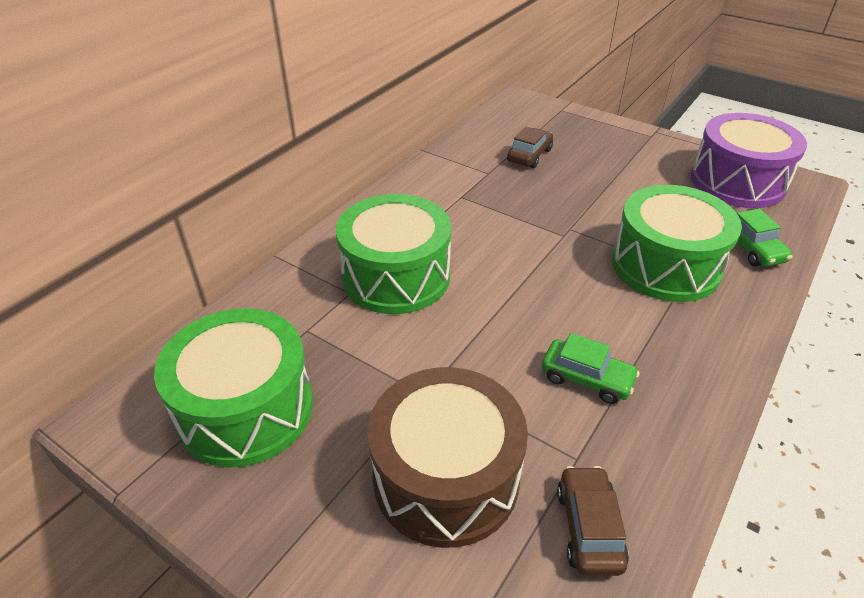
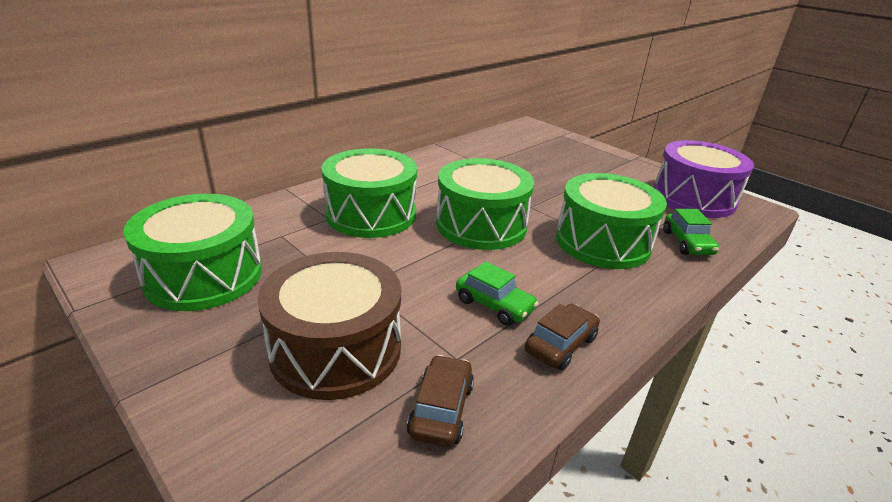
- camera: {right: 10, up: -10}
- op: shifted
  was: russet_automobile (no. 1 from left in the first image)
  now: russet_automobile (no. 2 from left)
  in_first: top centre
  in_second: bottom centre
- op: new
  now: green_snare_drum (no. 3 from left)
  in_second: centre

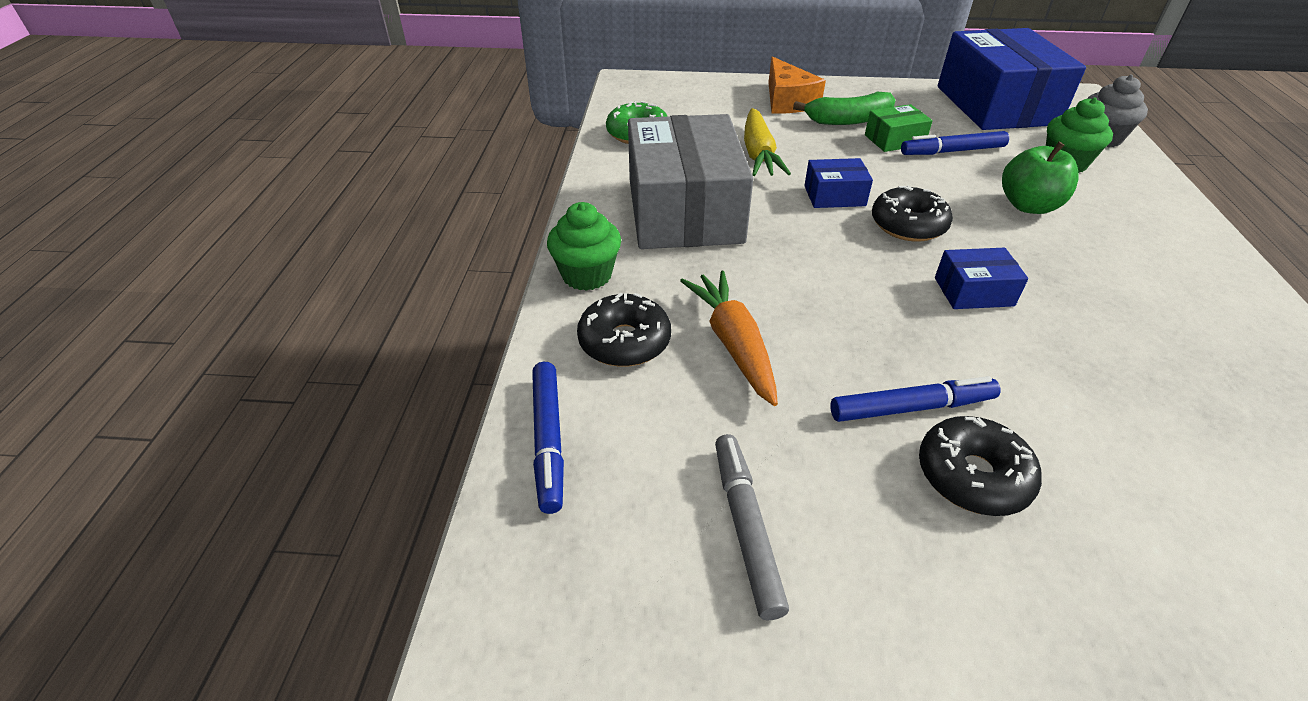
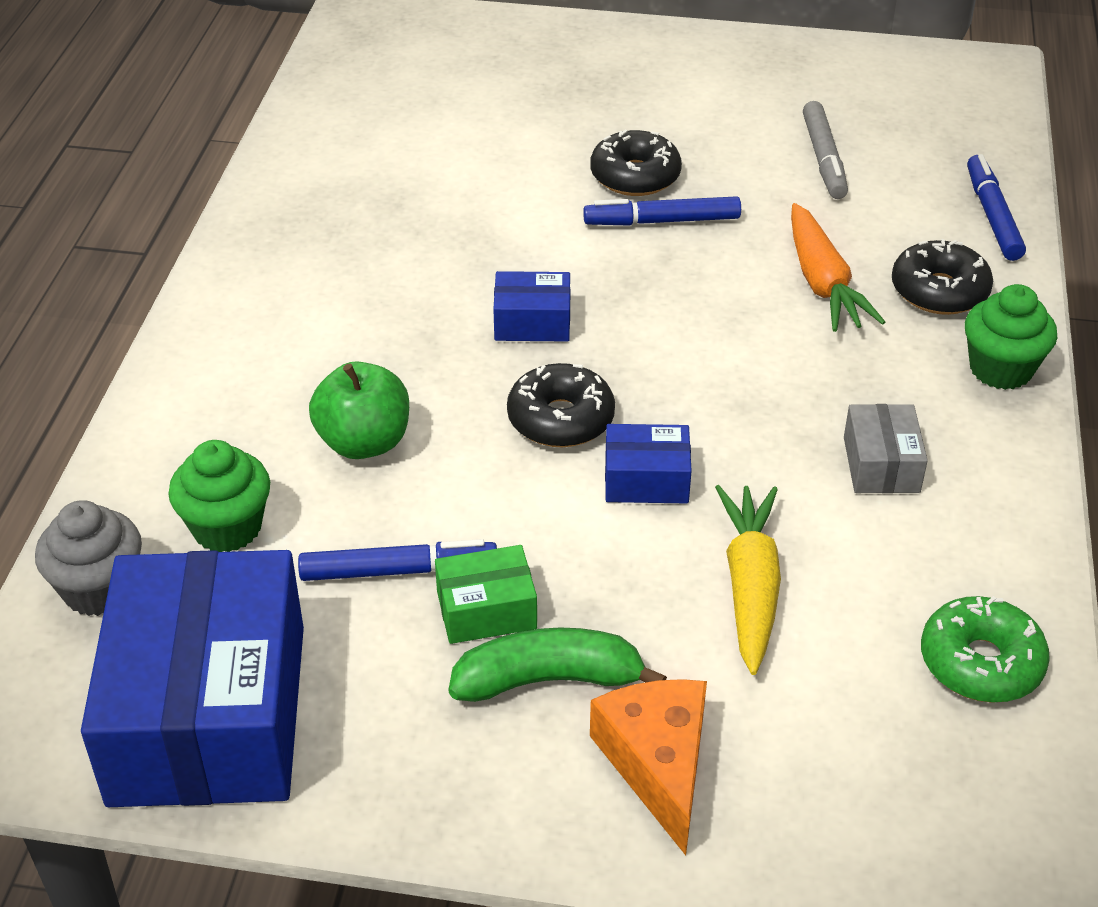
- camera: {right: -175, up: 0}
- op: scaled
  was: ash-grey_box
  in_first: top centre
  in_second: middle right
  ratio: 0.43

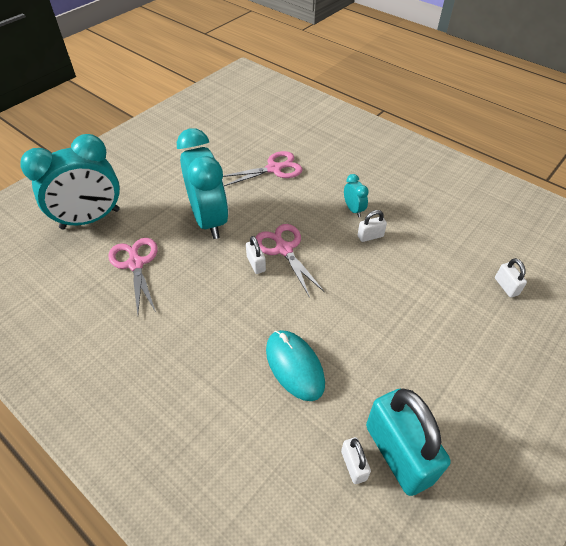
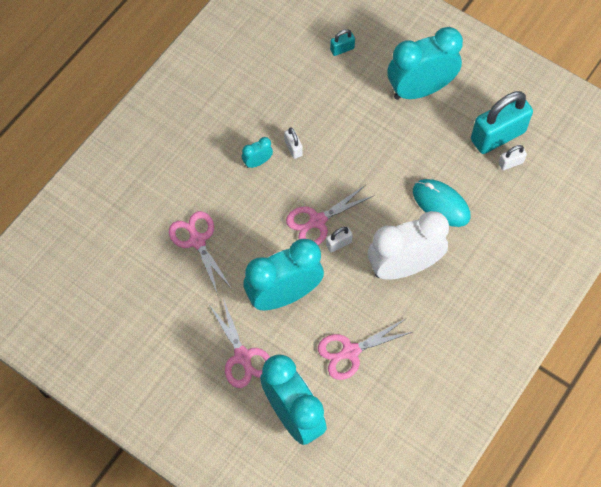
- camera: {right: -95, up: 15}
- op: repainted
  was: white_lock (no. 4 from left)
  now: aqua_lock (no. 1 from left)
  in_first: middle right
  in_second: top centre
- op: rotated
  was: aqua_mouse
  in_first: bottom centre
  in_second: middle right
  clockwise: 75
- op: new
  now: aqua_bedside_clock (no. 4 from left)
  in_second: top right
- op: new
  now: white_bedside_clock
  in_second: middle right
- op: new
  now: rosy_scissors (no. 2 from left)
  in_second: bottom centre

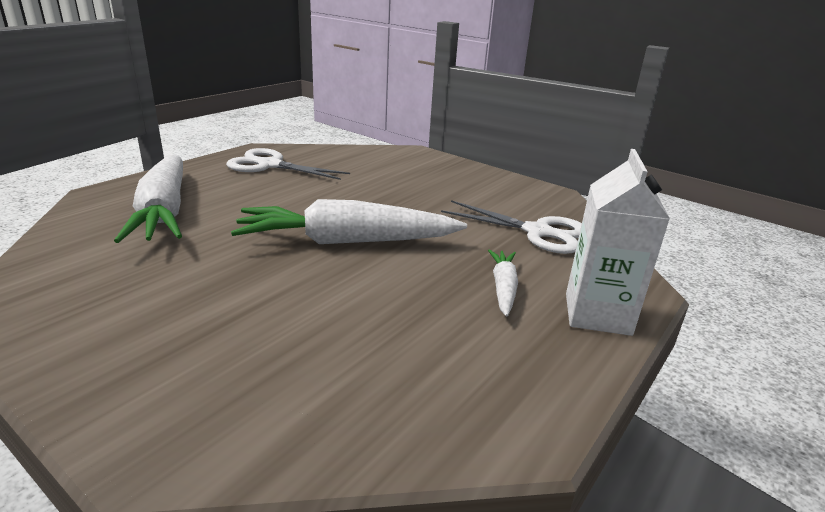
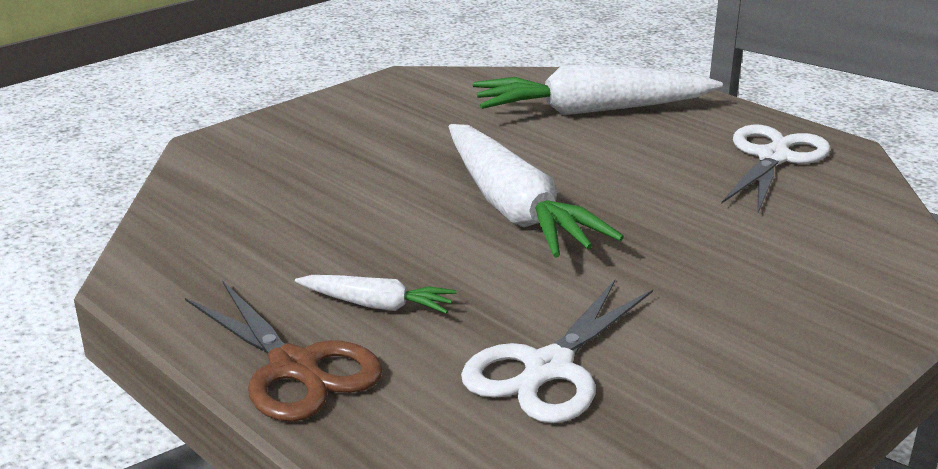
- camera: {right: 100, up: 0}
- op: swapped
  was: white_juice_carton
  now: russet_scissors
  in_first: middle right
  in_second: bottom left
- op: rotated
  was: white_toy_carrot (no. 2 from left)
  in_first: centre
  in_second: centre
  clockwise: 150

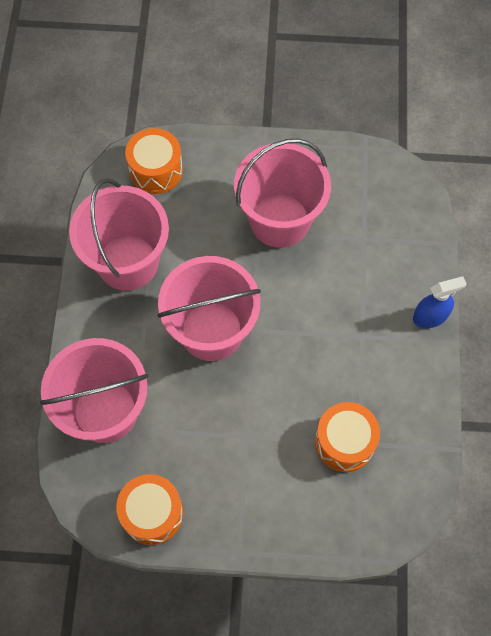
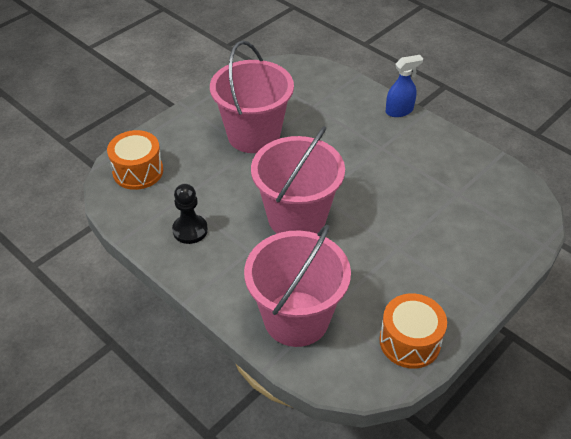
- camera: {right: -50, up: -20}
- op: swapped
  was: rosy_bucket (no. 2 from left)
  now: black_pawn
  in_first: middle left
  in_second: middle left
- op: rotated
  was: cobalt_spray_cleaner
  in_first: middle right
  in_second: top right
  clockwise: 45
- op: gone
  was: bright_orange_snare_drum (no. 3 from left)
  in_first: bottom right

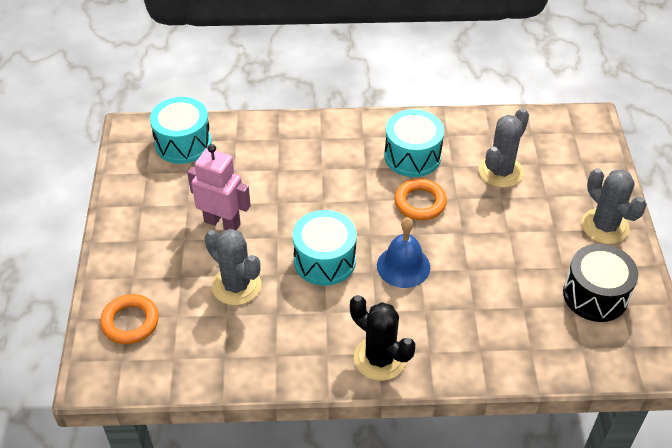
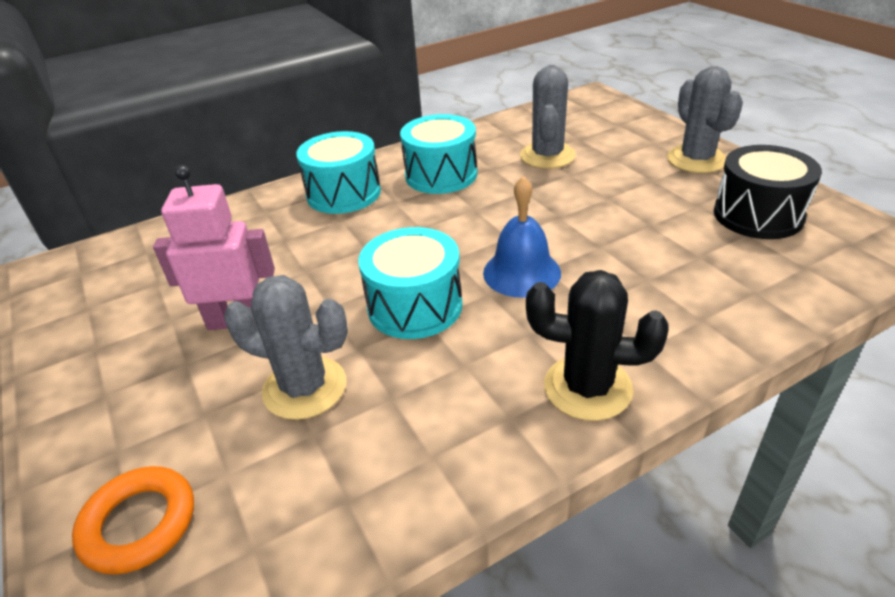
- camera: {right: -25, up: -10}
- op: shifted
  was: aqua_snare_drum (no. 1 from left)
  in_first: top left
  in_second: top centre
- op: rotated
  was: ash-grey_prickly_plant (no. 3 from left)
  in_first: middle right
  in_second: top right
  clockwise: 45
- op: gone
  was: bright_orange_torus (no. 2 from left)
  in_first: centre

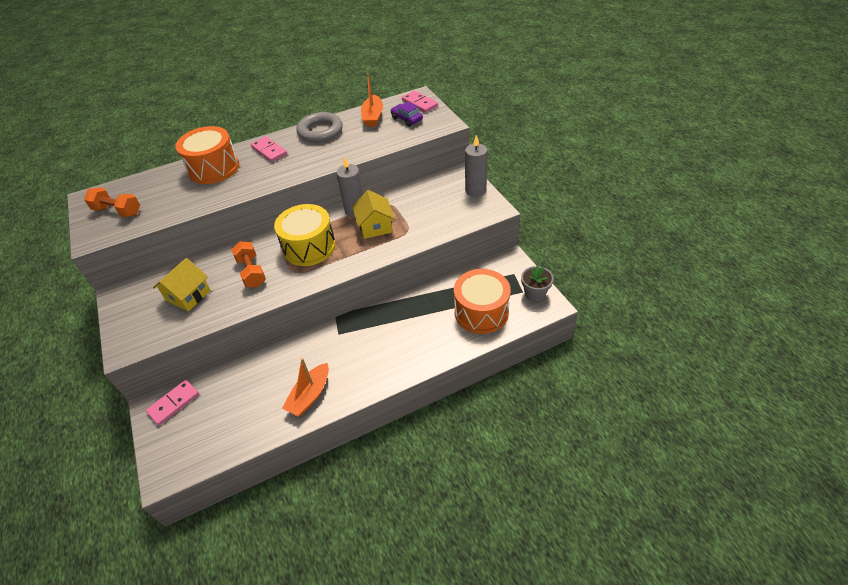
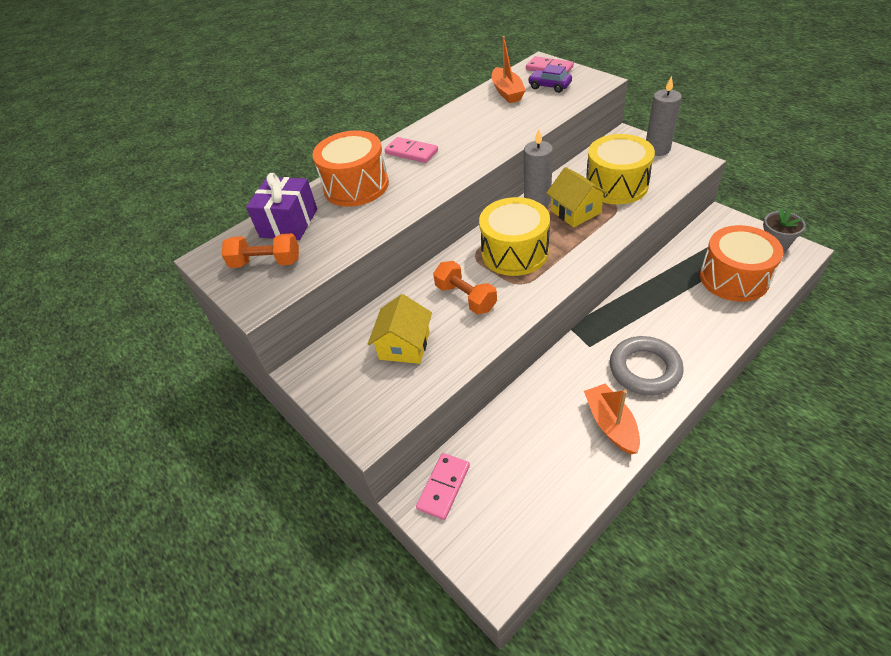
- camera: {right: -15, up: 0}
- op: shifted
  was: ash-grey_torus
  in_first: top centre
  in_second: middle right
- op: rotated
  was: bright_orange_toy_boat (no. 1 from left in the first image)
  in_first: centre
  in_second: middle right
  clockwise: 150
- op: new
  now: golden_snare_drum (no. 2 from left)
  in_second: top right
- op: new
  now: violet_present
  in_second: top left

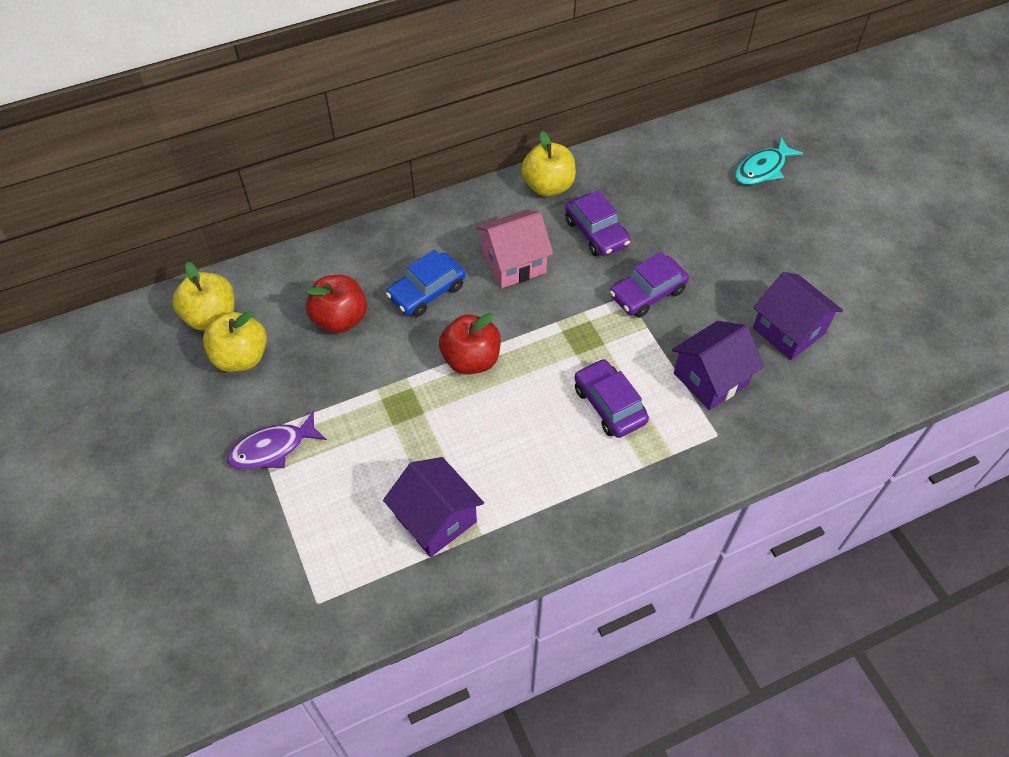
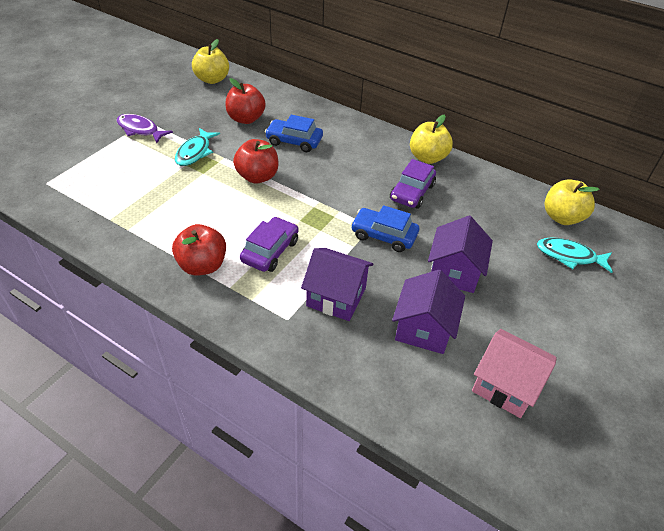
- camera: {right: 55, up: -10}
- op: shifted
  was: rosy_cottage
  in_first: top centre
  in_second: bottom right
- op: repainted
  was: violet_automobile (no. 3 from left)
  now: cobalt_automobile (no. 2 from left)
  in_first: centre
  in_second: centre
- op: shifted
  was: golden_apple_fruit (no. 2 from left in the first image)
  now: golden_apple_fruit (no. 3 from left)
  in_first: middle left
  in_second: middle right
- op: shifted
  was: violet_cottage (no. 1 from left in the first image)
  now: violet_cottage (no. 3 from left)
  in_first: bottom centre
  in_second: middle right
- op: new
  now: aqua_fish (no. 1 from left)
  in_second: top left
- op: new
  now: crimson_apple_fruit (no. 1 from left)
  in_second: middle left

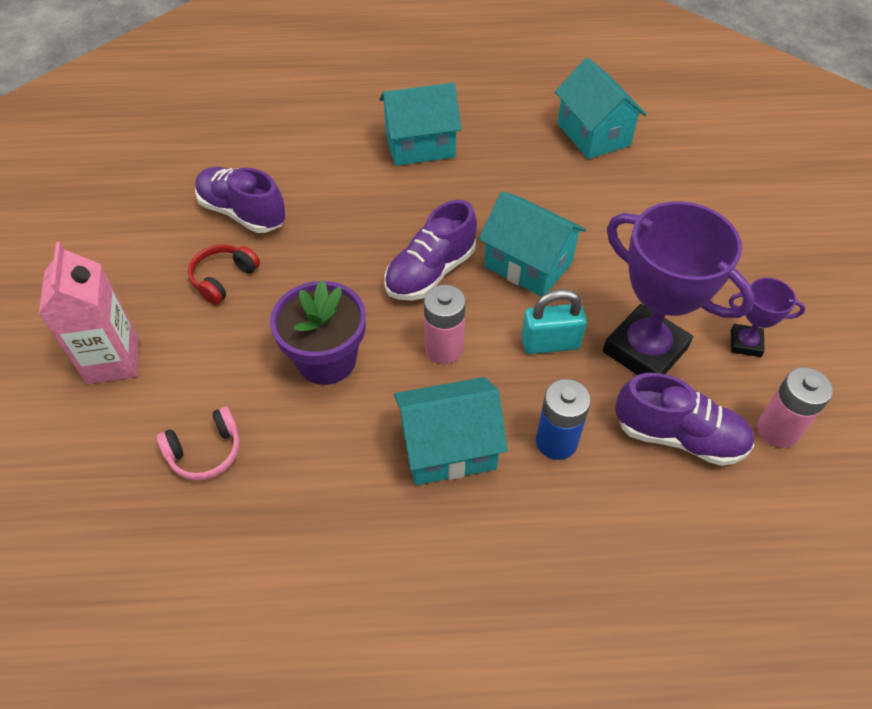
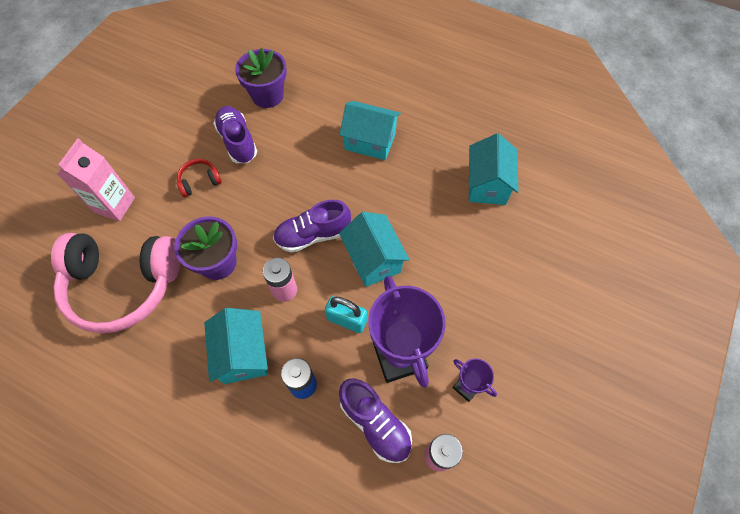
- camera: {right: 30, up: 10}
- op: rotated
  was: aqua_cottage (no. 2 from left in the first image)
  in_first: centre
  in_second: bottom left
  clockwise: 60
- op: scaled
  was: rosy_headset
  in_first: middle left
  in_second: middle left
  ratio: 2.47
- op: new
  now: violet_plant_pot (no. 2 from left)
  in_second: top centre

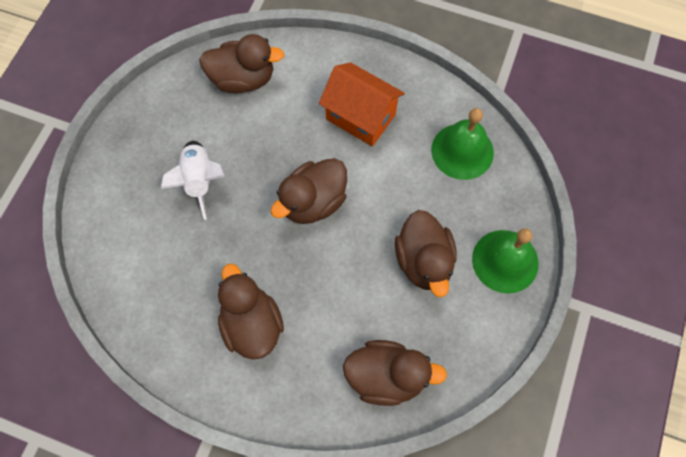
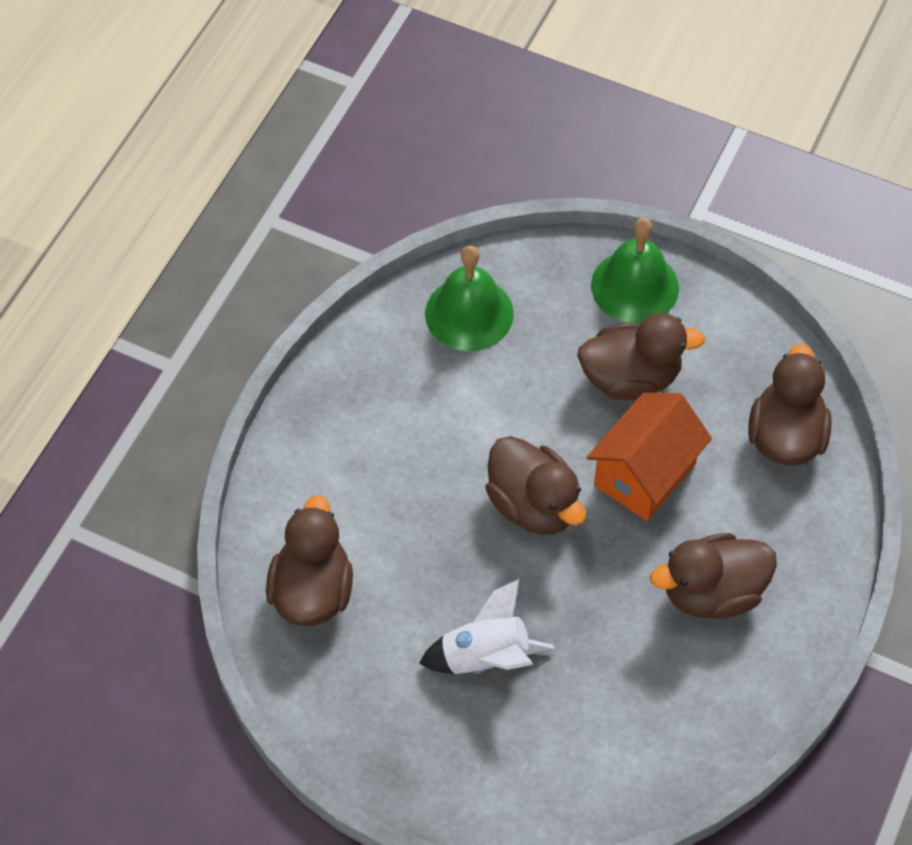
- camera: {right: -85, up: -10}
- op: shifted
  was: bright_orange_cottage
  in_first: top centre
  in_second: middle right

